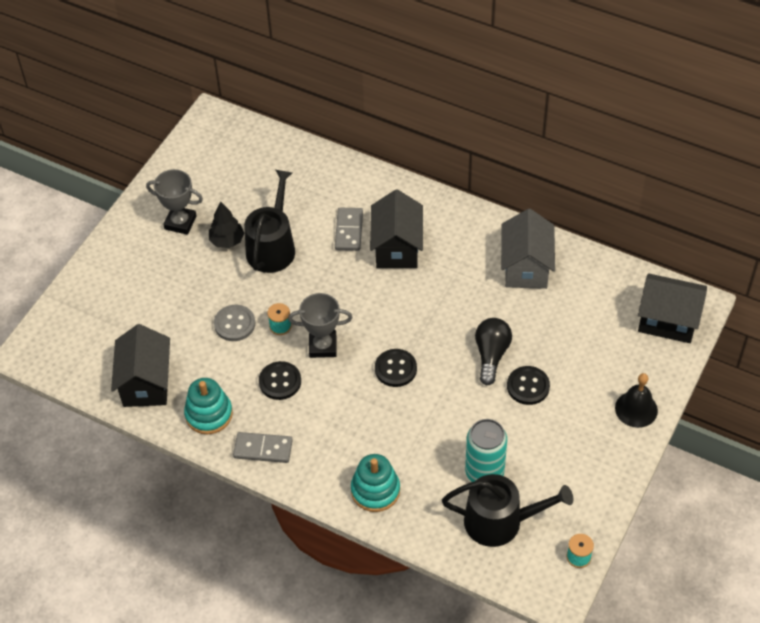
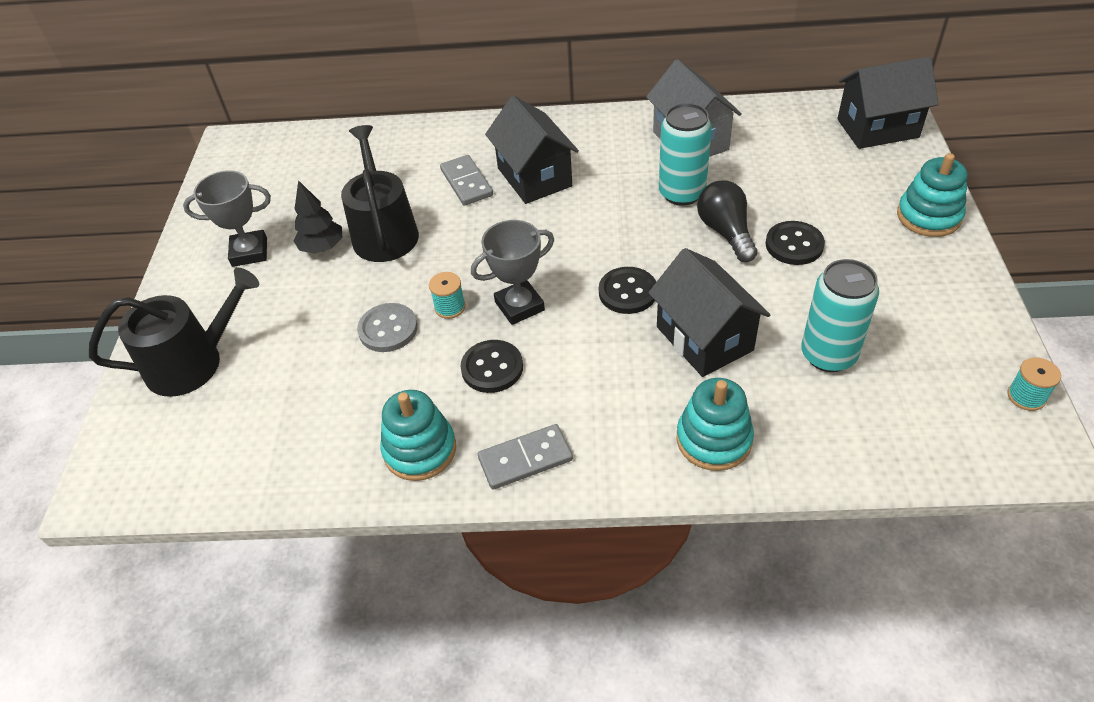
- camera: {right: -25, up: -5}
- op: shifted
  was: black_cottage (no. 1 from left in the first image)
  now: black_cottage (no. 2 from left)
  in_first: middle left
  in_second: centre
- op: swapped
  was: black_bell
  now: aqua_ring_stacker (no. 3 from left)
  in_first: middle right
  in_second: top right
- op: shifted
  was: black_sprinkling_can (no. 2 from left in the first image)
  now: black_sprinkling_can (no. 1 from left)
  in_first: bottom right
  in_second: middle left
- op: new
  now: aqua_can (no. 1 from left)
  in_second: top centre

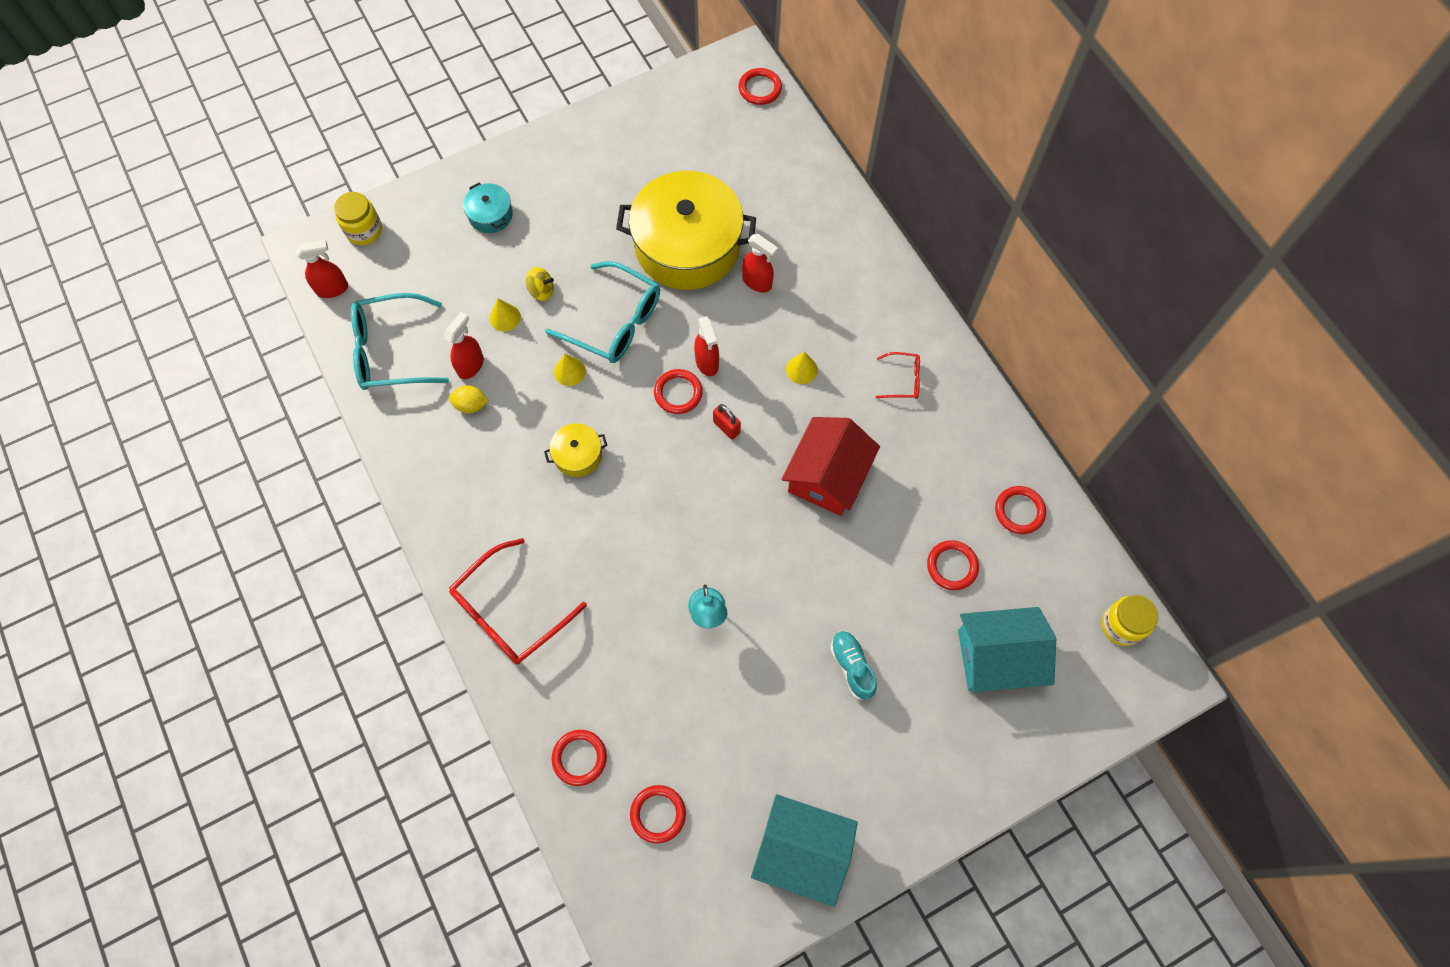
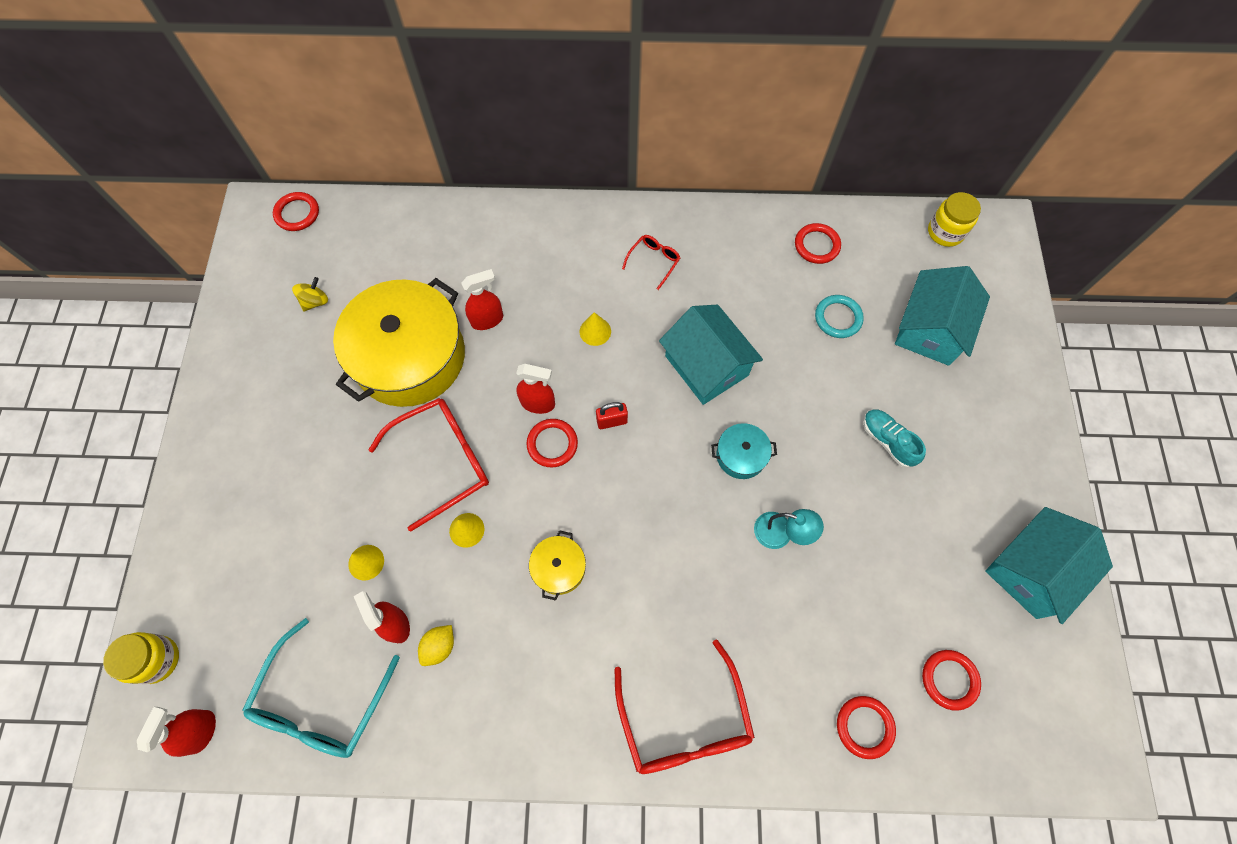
- camera: {right: -60, up: 0}
- op: shifted
  was: aqua_stockpot
  in_first: top centre
  in_second: centre
- op: repainted
  was: aqua_eyeglasses (no. 2 from left)
  now: crimson_eyeglasses (no. 1 from left)
  in_first: top centre
  in_second: centre
- op: shifted
  was: golden_toy_top
  in_first: top centre
  in_second: middle left
- op: repainted
  was: crimson_cottage
  now: aqua_cottage (no. 1 from left)
  in_first: centre
  in_second: centre
- op: repainted
  was: crimson_torus (no. 5 from left)
  now: aqua_torus
  in_first: centre
  in_second: middle right
- op: rotated
  was: aqua_shoe
  in_first: bottom centre
  in_second: middle right
  clockwise: 45

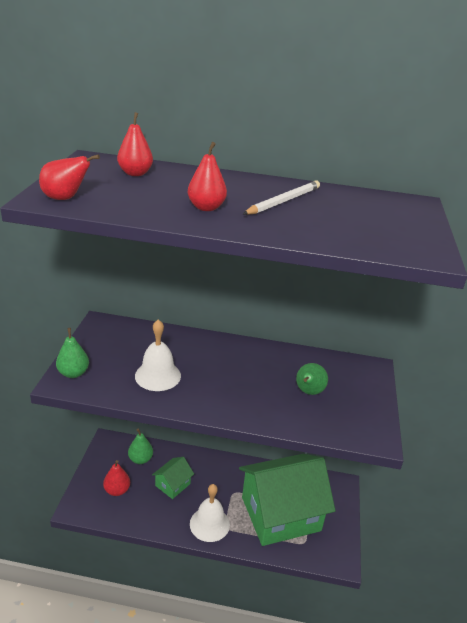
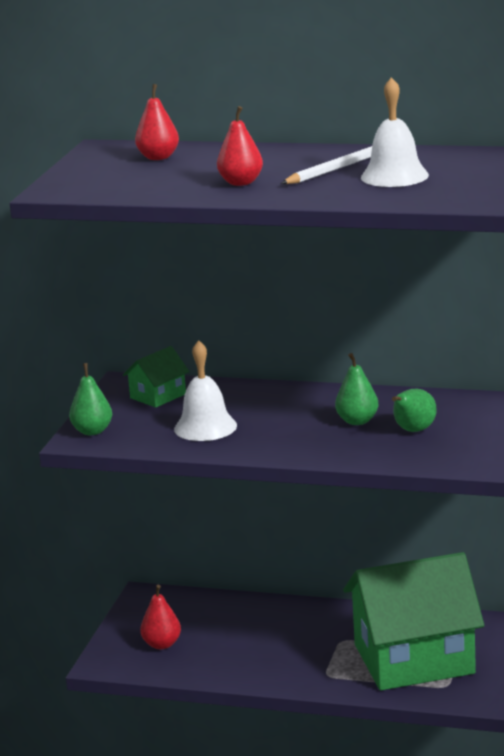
- camera: {right: 10, up: -10}
- op: gone
  was: crimson_toy_pear (no. 1 from left)
  in_first: top left
- op: shifted
  was: green_toy_pear (no. 2 from left)
  in_first: bottom left
  in_second: middle right
- op: shifted
  was: green_cottage (no. 1 from left)
  in_first: bottom centre
  in_second: middle left
- op: shifted
  was: white_bell (no. 2 from left)
  in_first: bottom centre
  in_second: top right

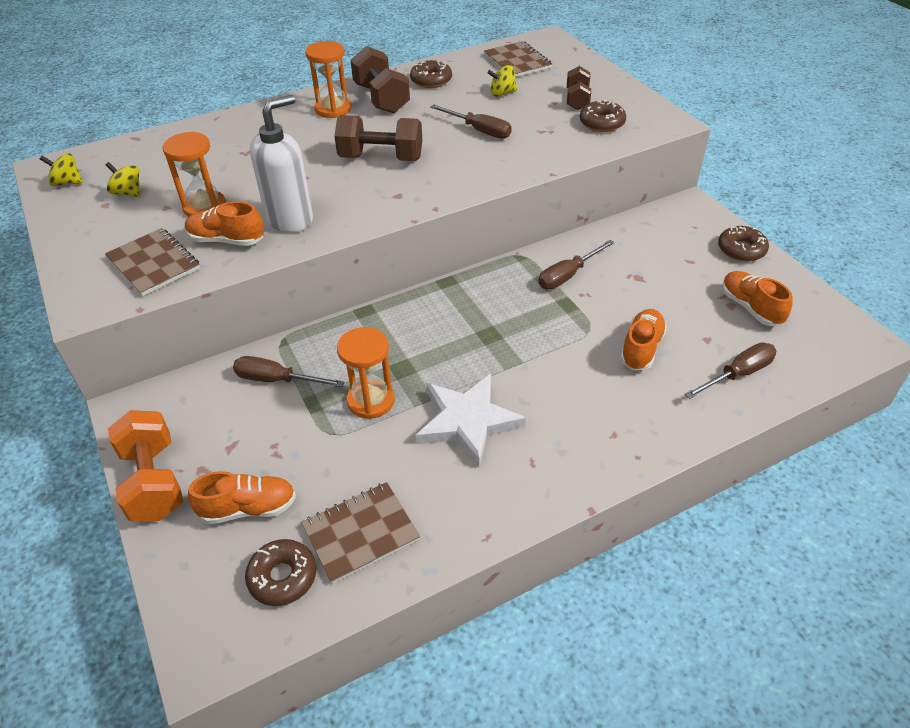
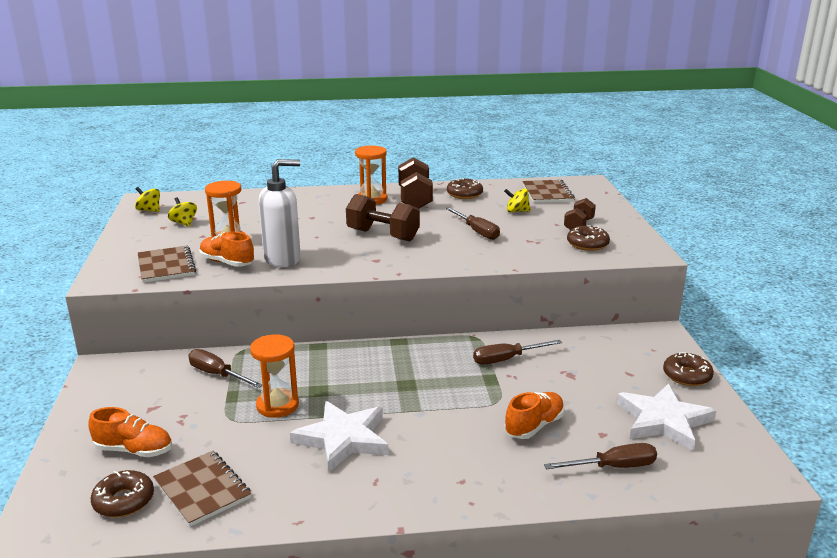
- camera: {right: 20, up: -20}
- op: swapped
  was: bright_orange_shoe (no. 4 from left)
  now: white_star_shape (no. 2 from left)
  in_first: middle right
  in_second: bottom right
- op: gone
  was: bright_orange_dumbbell
  in_first: middle left
- op: rotated
  was: russet_exercise_book (no. 2 from left)
  in_first: bottom centre
  in_second: bottom left
  clockwise: 60

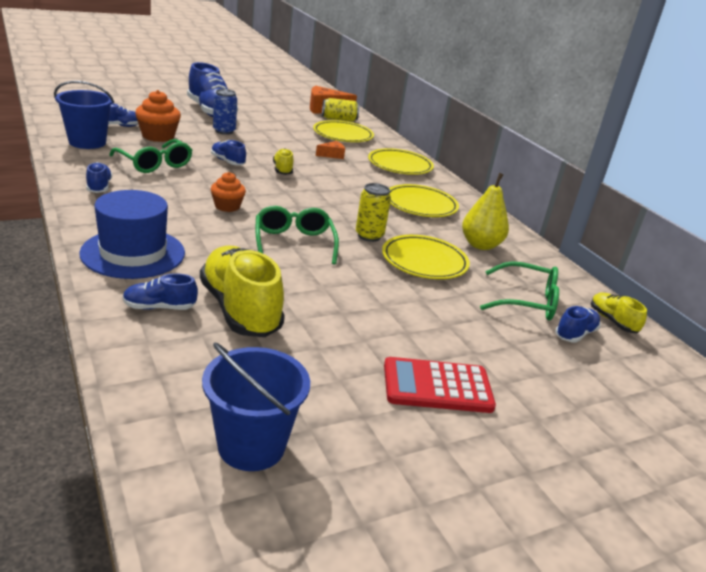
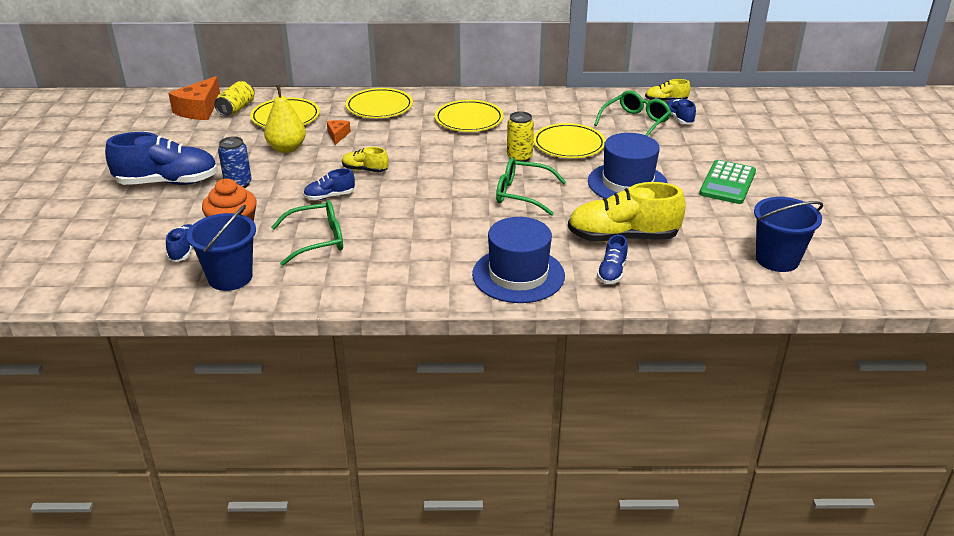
- camera: {right: -60, up: 5}
- op: gone
  was: cobalt_shoe (no. 1 from left)
  in_first: top left
- op: gone
  was: bright_orange_cupcake (no. 2 from left)
  in_first: middle left
- op: shifted
  was: golden_toy_pear
  in_first: middle right
  in_second: top left
- op: repainted
  was: crimson_calculator
  now: green_calculator
  in_first: bottom centre
  in_second: middle right
- op: new
  now: cobalt_tall_hat (no. 2 from left)
  in_second: top centre

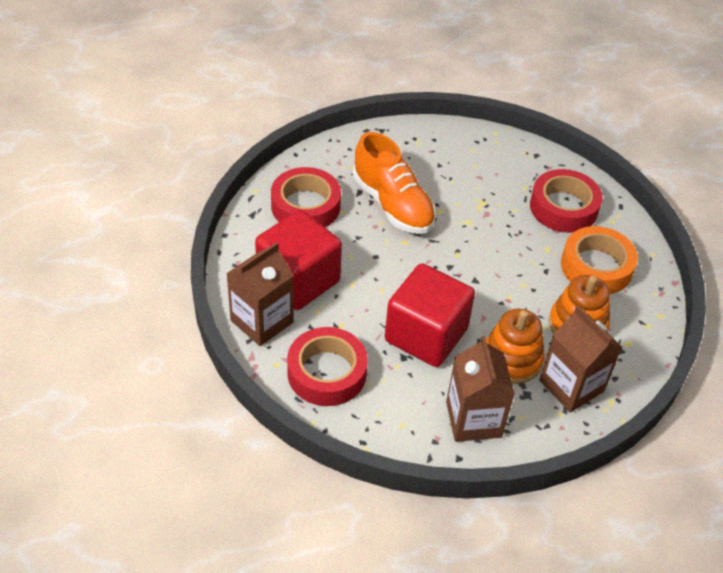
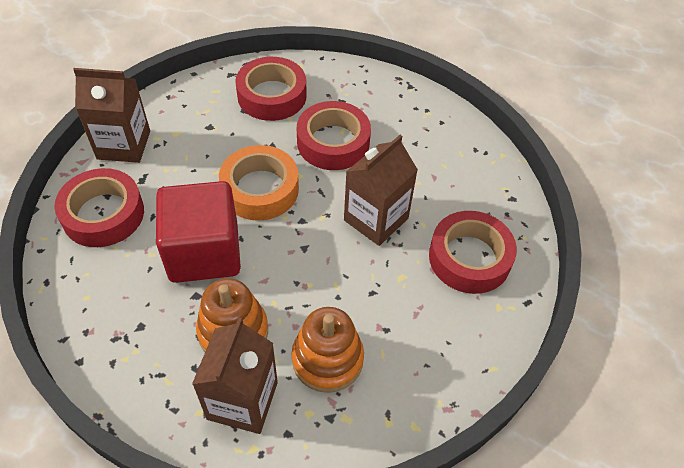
- camera: {right: 50, up: 5}
- op: swapped
  was: bright_orange_shoe
  now: crimson_tape (no. 3 from left)
  in_first: top centre
  in_second: top centre
- op: gone
  was: crimson_block (no. 1 from left)
  in_first: centre
- op: shifted
  was: bright_orange_tape
  in_first: middle right
  in_second: centre
- op: shifted
  was: russet_juice_carton (no. 2 from left in the first image)
  now: russet_juice_carton (no. 3 from left)
  in_first: bottom centre
  in_second: centre

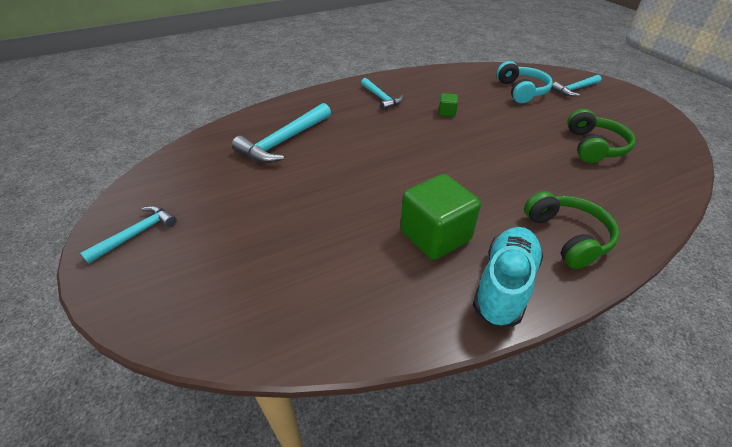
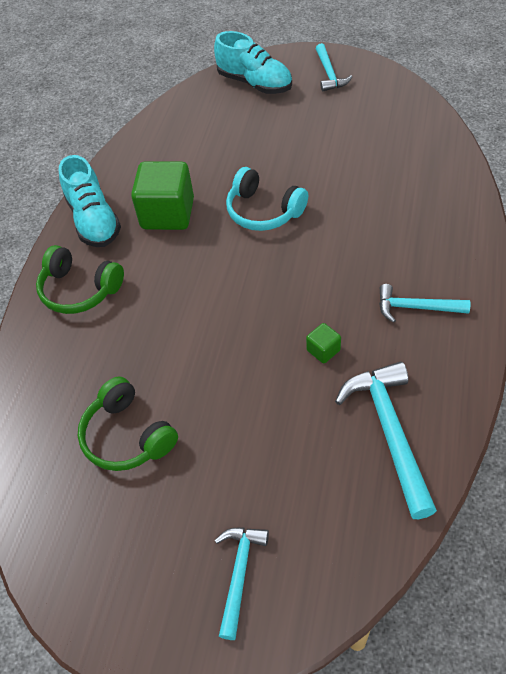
- camera: {right: 135, up: 10}
- op: shifted
  was: aqua_headset
  in_first: top right
  in_second: top centre
- op: shifted
  was: aqua_claw_hammer (no. 2 from left in the first image)
  now: aqua_claw_hammer (no. 3 from left)
  in_first: top centre
  in_second: middle right
- op: new
  now: aqua_shoe (no. 2 from left)
  in_second: top centre

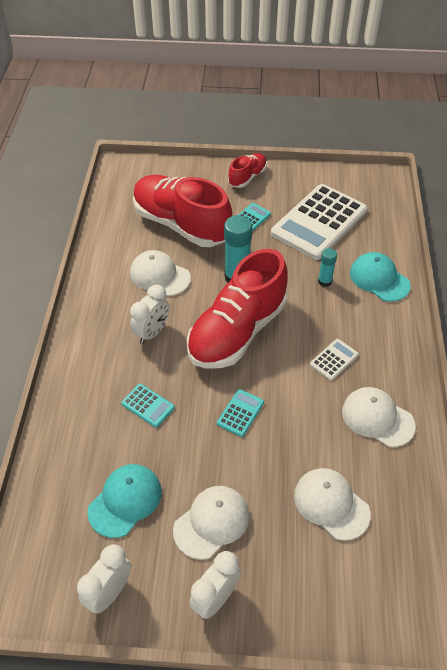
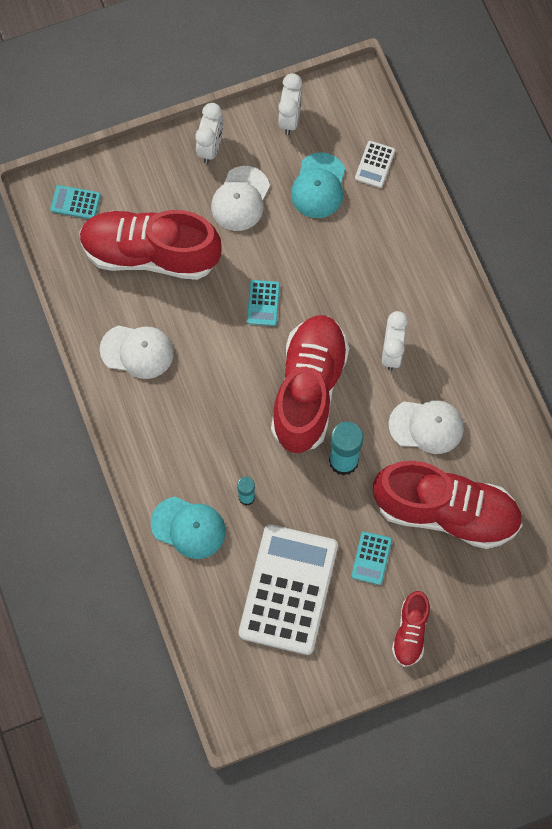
- camera: {right: 155, up: 20}
- op: shifted
  was: white_calculator (no. 2 from left)
  in_first: middle right
  in_second: top right
- op: shifted
  was: aqua_calculator (no. 1 from left)
  in_first: middle left
  in_second: top left
- op: swapped
  was: white_peaked_cap (no. 3 from left)
  now: crimson_shoe (no. 1 from left)
  in_first: bottom right
  in_second: top left

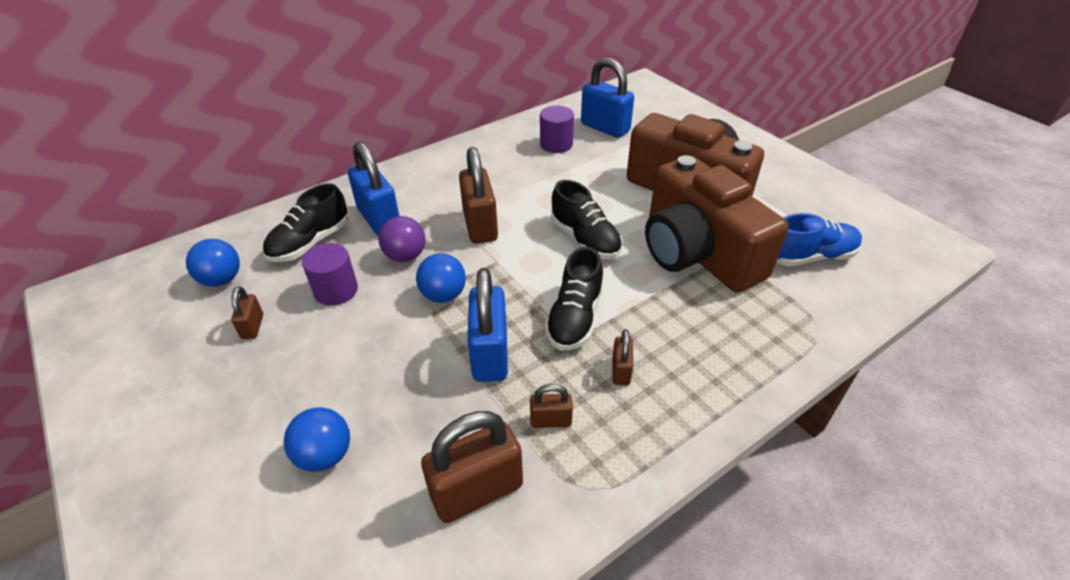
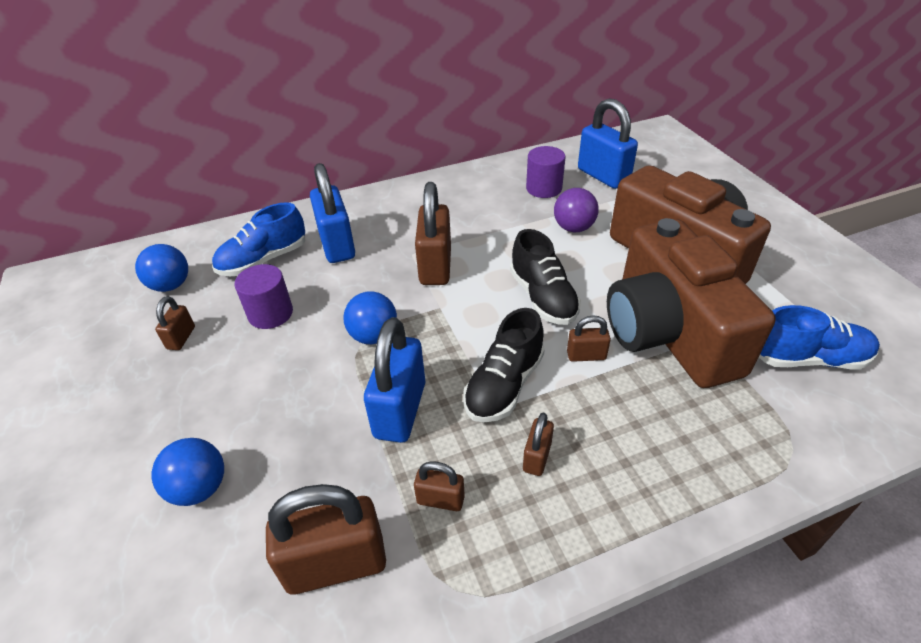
- camera: {right: 15, up: 0}
- op: repainted
  was: black_shoe (no. 1 from left)
  now: cobalt_shoe (no. 1 from left)
  in_first: middle left
  in_second: middle left
- op: shifted
  was: violet_play_ball
  in_first: centre
  in_second: top centre
- op: new
  now: russet_lock (no. 6 from left)
  in_second: centre

